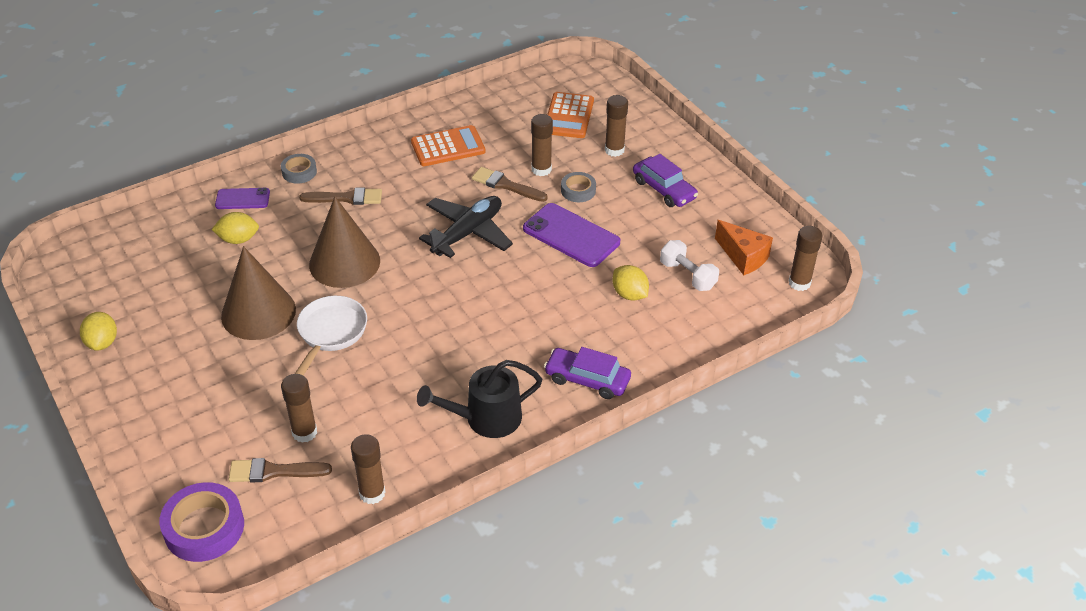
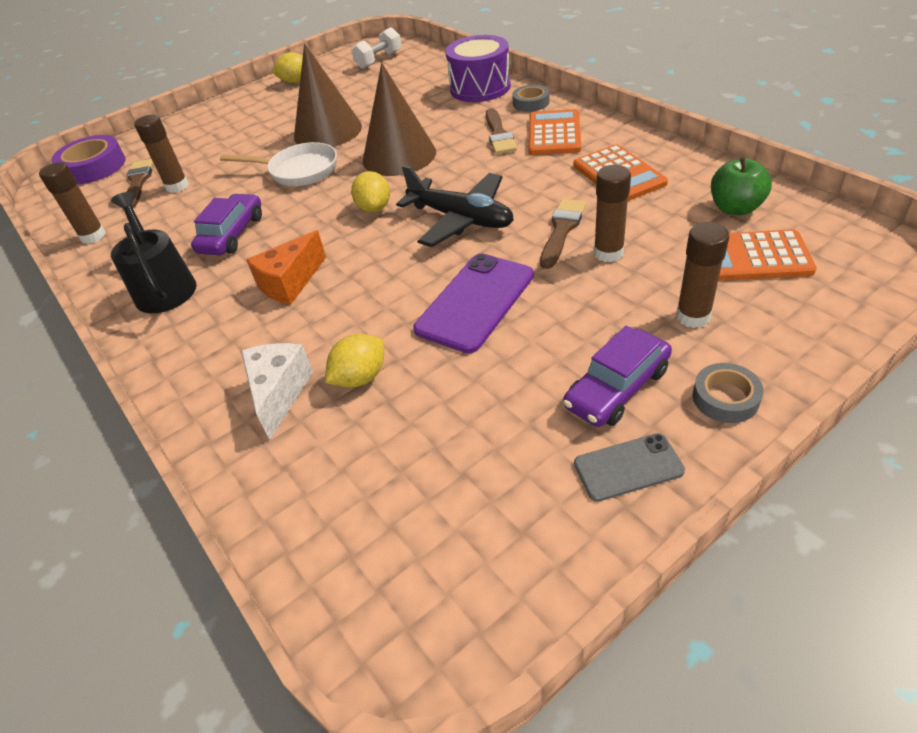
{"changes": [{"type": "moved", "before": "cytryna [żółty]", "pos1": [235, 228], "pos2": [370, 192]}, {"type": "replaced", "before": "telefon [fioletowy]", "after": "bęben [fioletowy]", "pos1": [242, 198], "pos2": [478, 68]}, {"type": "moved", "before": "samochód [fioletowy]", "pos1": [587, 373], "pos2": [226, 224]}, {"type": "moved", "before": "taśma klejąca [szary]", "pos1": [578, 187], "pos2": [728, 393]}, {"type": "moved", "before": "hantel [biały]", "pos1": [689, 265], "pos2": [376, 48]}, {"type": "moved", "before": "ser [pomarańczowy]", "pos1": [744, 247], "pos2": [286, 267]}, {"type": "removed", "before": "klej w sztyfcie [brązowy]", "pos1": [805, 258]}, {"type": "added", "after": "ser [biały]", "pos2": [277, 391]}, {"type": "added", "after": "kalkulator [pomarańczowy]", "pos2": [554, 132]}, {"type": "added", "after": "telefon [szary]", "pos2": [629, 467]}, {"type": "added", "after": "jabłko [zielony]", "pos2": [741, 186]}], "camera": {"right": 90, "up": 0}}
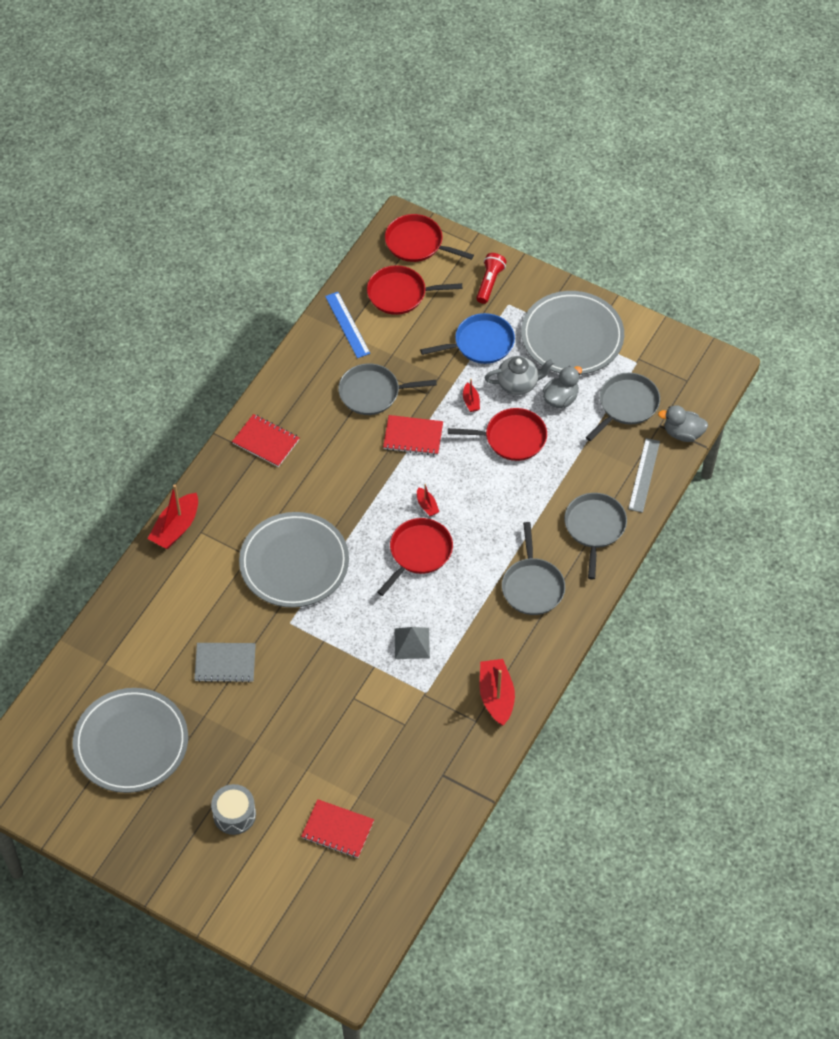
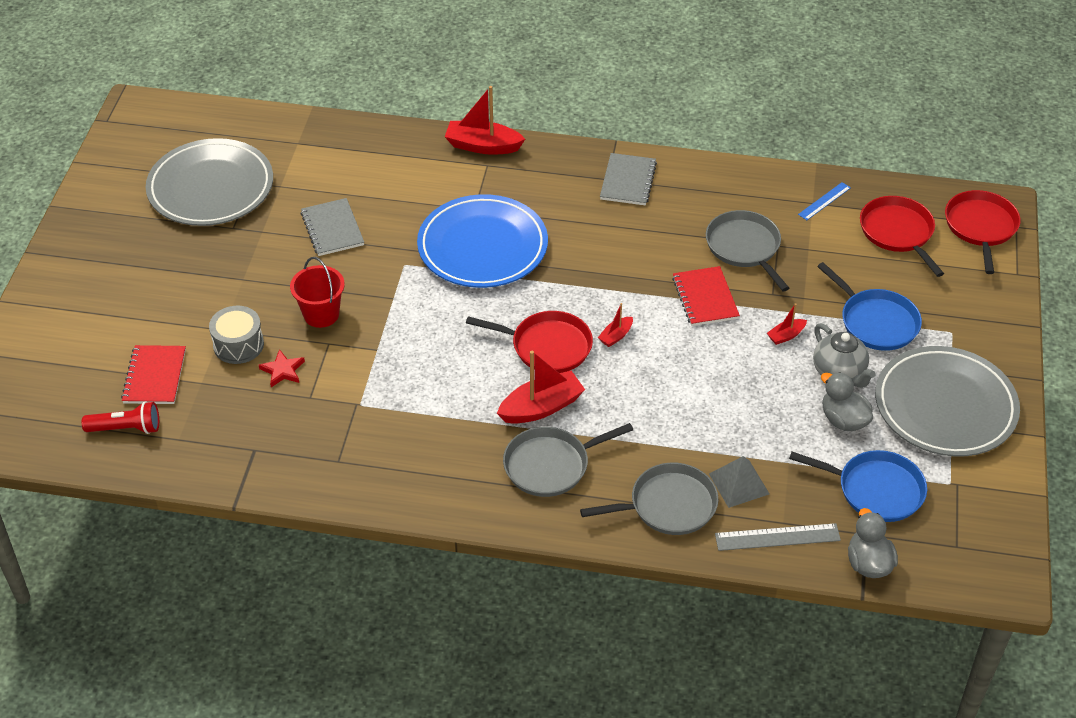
{"changes": [{"type": "moved", "before": "bęben [szary]", "pos1": [233, 809], "pos2": [236, 335]}, {"type": "recoloured", "before": "zeszyt [czerwony]", "after": "zeszyt [szary]", "pos1": [266, 440], "pos2": [628, 179]}, {"type": "recoloured", "before": "talerz [szary]", "after": "talerz [niebieski]", "pos1": [294, 560], "pos2": [482, 241]}, {"type": "resized", "before": "linijka [niebieski]", "pos1": [347, 325], "pos2": [824, 201], "scale": 0.66}, {"type": "moved", "before": "piramida [szary]", "pos1": [412, 643], "pos2": [739, 482]}, {"type": "removed", "before": "patelnia [czerwony]", "pos1": [497, 434]}, {"type": "moved", "before": "latarka [czerwony]", "pos1": [491, 278], "pos2": [120, 417]}, {"type": "moved", "before": "łódka [czerwony]", "pos1": [497, 692], "pos2": [541, 387]}, {"type": "turned", "before": "kaczka [szary]", "pos1": [562, 387], "pos2": [847, 401], "turn": -150}, {"type": "recoloured", "before": "patelnia [szary]", "after": "patelnia [niebieski]", "pos1": [623, 407], "pos2": [858, 486]}, {"type": "added", "after": "gwiazda [czerwony]", "pos2": [282, 368]}, {"type": "added", "after": "wiadro [czerwony]", "pos2": [317, 292]}], "camera": {"right": 70, "up": -10}}
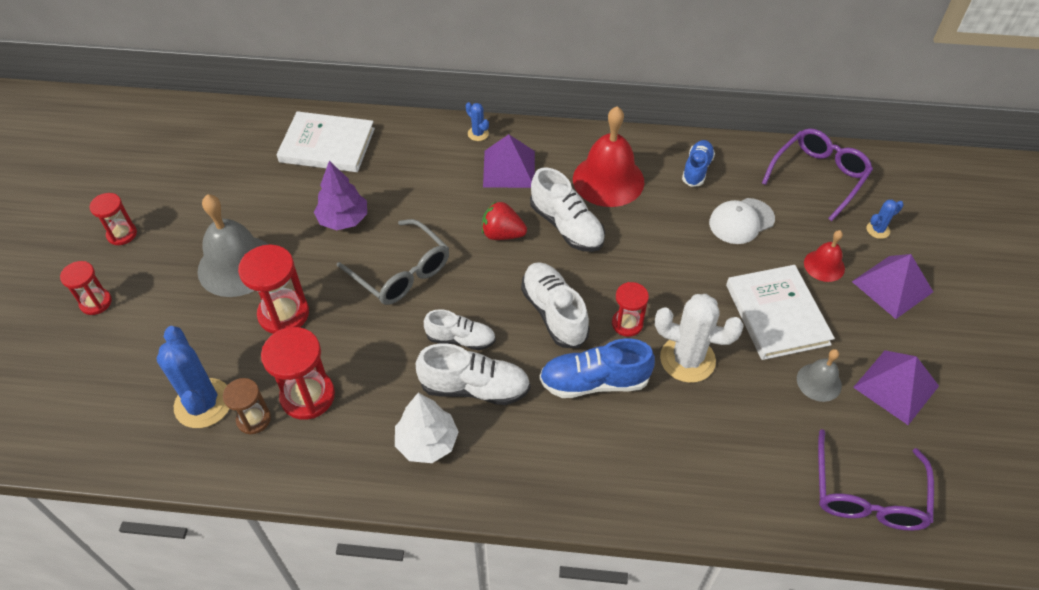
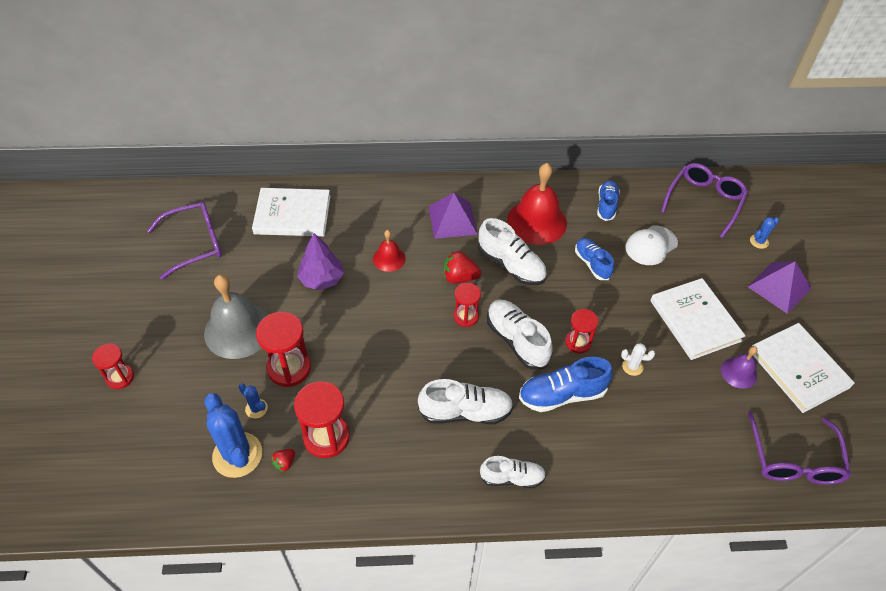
{"changes": [{"type": "moved", "before": "klepsydra [czerwony]", "pos1": [113, 219], "pos2": [467, 305]}, {"type": "replaced", "before": "klepsydra [brązowy]", "after": "truskawka [czerwony]", "pos1": [247, 406], "pos2": [283, 460]}, {"type": "removed", "before": "okulary [szary]", "pos1": [393, 262]}, {"type": "removed", "before": "drzewko [biały]", "pos1": [427, 428]}, {"type": "moved", "before": "but [biały]", "pos1": [460, 329], "pos2": [513, 472]}, {"type": "moved", "before": "kaktus [niebieski]", "pos1": [477, 121], "pos2": [253, 400]}, {"type": "resized", "before": "kaktus [biały]", "pos1": [699, 338], "pos2": [638, 359], "scale": 0.47}, {"type": "recoloured", "before": "dzwonek [szary]", "after": "dzwonek [fioletowy]", "pos1": [819, 375], "pos2": [739, 367]}, {"type": "moved", "before": "dzwonek [czerwony]", "pos1": [824, 256], "pos2": [389, 251]}, {"type": "replaced", "before": "piramida [fioletowy]", "after": "książka [biały]", "pos1": [896, 387], "pos2": [803, 368]}, {"type": "added", "after": "okulary [fioletowy]", "pos2": [184, 241]}, {"type": "added", "after": "but [niebieski]", "pos2": [594, 259]}], "camera": {"right": -10, "up": 0}}
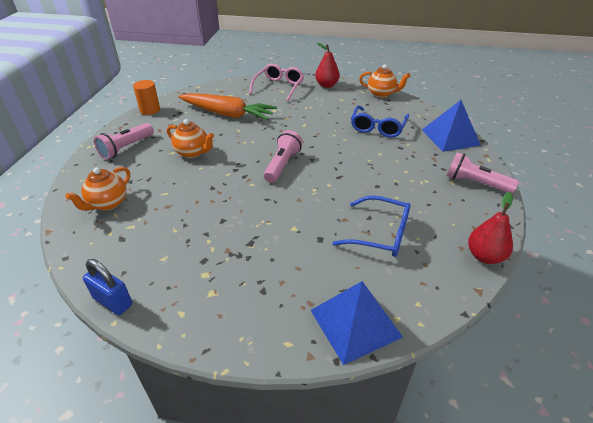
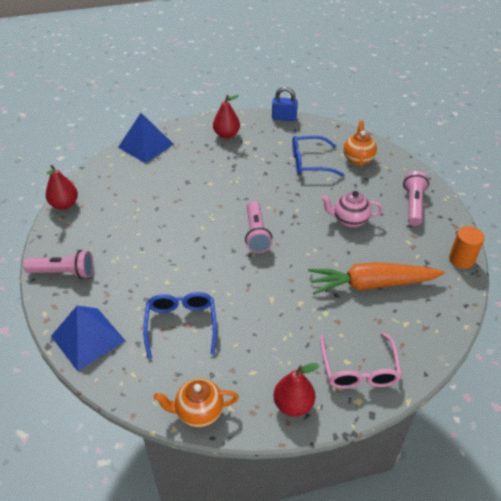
{"changes": [{"type": "recoloured", "before": "imbryk [pomarańczowy]", "after": "imbryk [różowy]", "pos1": [190, 138], "pos2": [352, 209]}, {"type": "moved", "before": "okulary [niebieski]", "pos1": [371, 226], "pos2": [318, 156]}, {"type": "added", "after": "gruszka [czerwony]", "pos2": [226, 117]}], "camera": {"right": 155, "up": 5}}
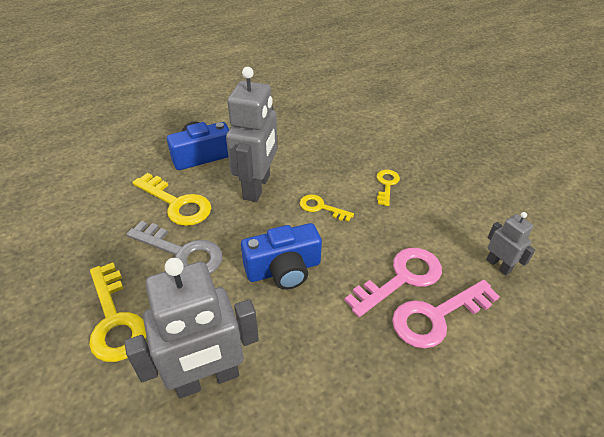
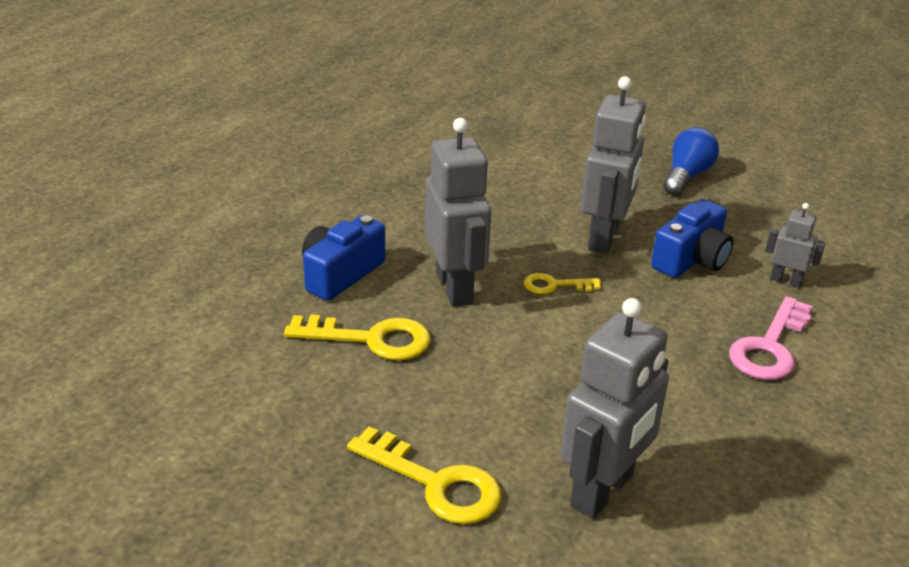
{"changes": [{"type": "removed", "before": "klucz [szary]", "pos1": [174, 247]}, {"type": "moved", "before": "aparat fotograficzny [niebieski]", "pos1": [281, 256], "pos2": [692, 238]}, {"type": "removed", "before": "klucz [różowy]", "pos1": [393, 282]}, {"type": "replaced", "before": "klucz [żółty]", "after": "robot [szary]", "pos1": [388, 188], "pos2": [613, 165]}, {"type": "added", "after": "żarówka [niebieski]", "pos2": [691, 162]}], "camera": {"right": -30, "up": -10}}
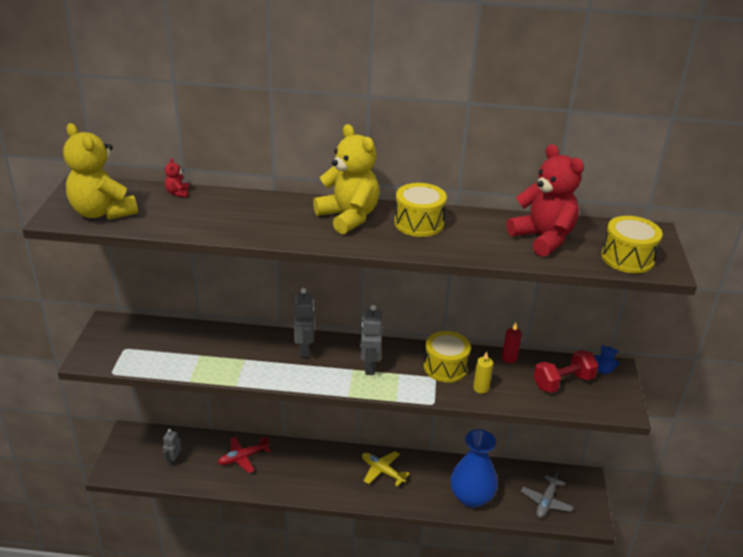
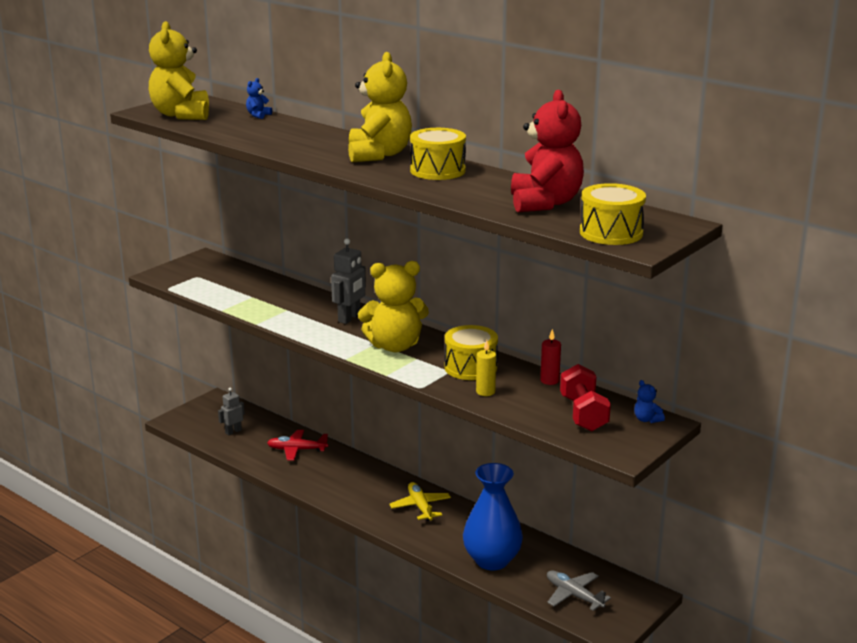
{"changes": [{"type": "recoloured", "before": "miś [czerwony]", "after": "miś [niebieski]", "pos1": [177, 177], "pos2": [259, 98]}, {"type": "replaced", "before": "robot [szary]", "after": "miś [żółty]", "pos1": [371, 340], "pos2": [393, 306]}, {"type": "turned", "before": "samolot [szary]", "pos1": [547, 494], "pos2": [579, 590], "turn": 75}, {"type": "turned", "before": "hantel [czerwony]", "pos1": [566, 371], "pos2": [585, 397], "turn": 75}], "camera": {"right": 35, "up": -10}}
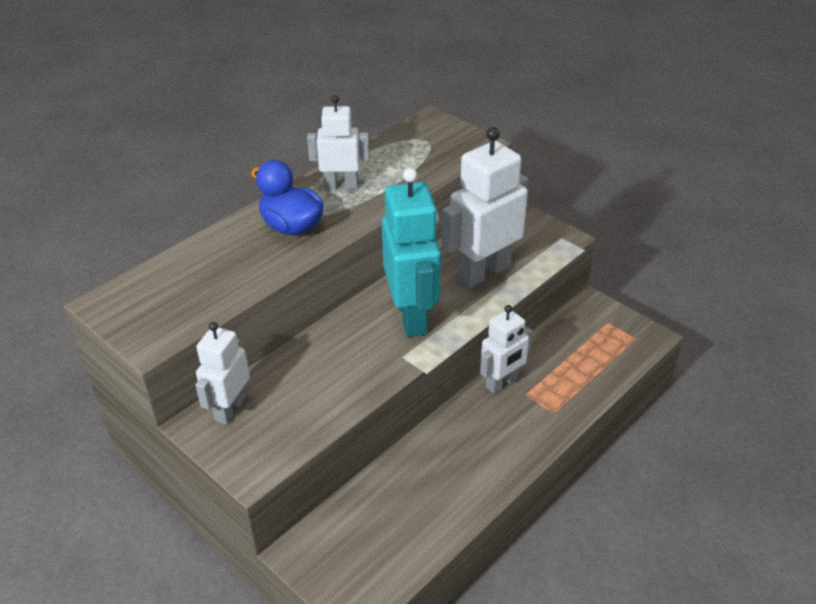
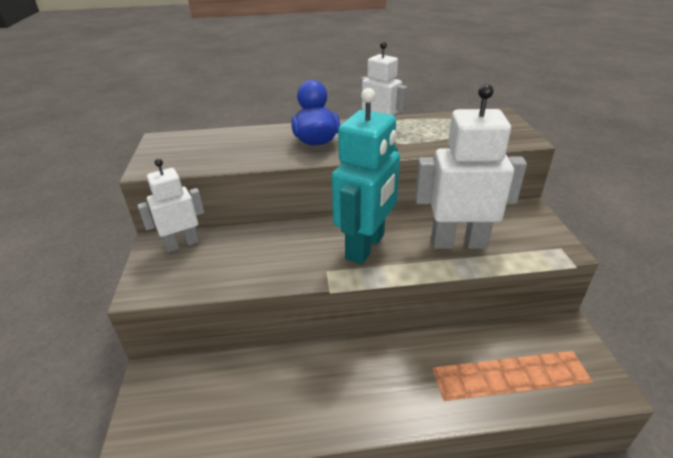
{"changes": [{"type": "removed", "before": "robot [biały]", "pos1": [506, 349]}], "camera": {"right": 40, "up": -5}}
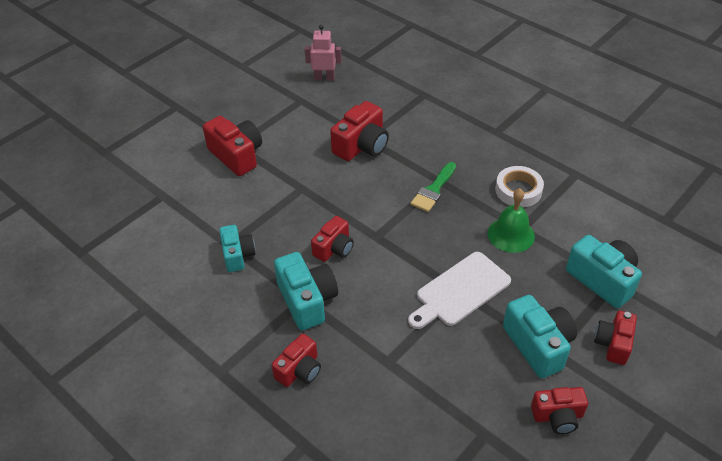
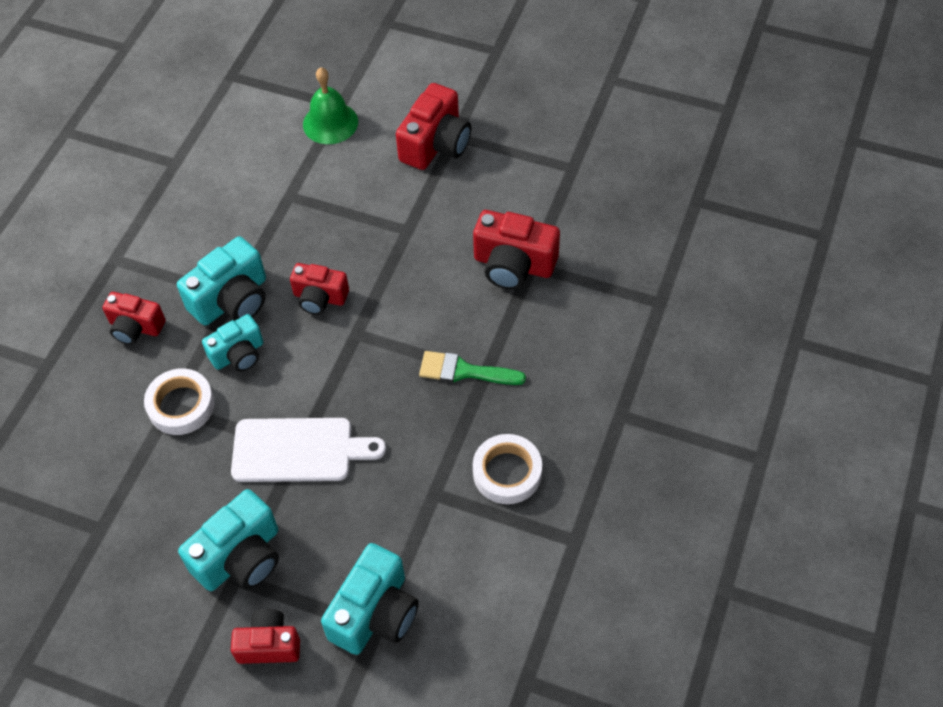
{"changes": [{"type": "moved", "before": "aparat fotograficzny [turkusowy]", "pos1": [237, 248], "pos2": [232, 343]}, {"type": "removed", "before": "robot [różowy]", "pos1": [323, 53]}, {"type": "turned", "before": "deska do krojenia [biały]", "pos1": [459, 290], "pos2": [308, 450], "turn": 150}, {"type": "moved", "before": "dzwonek [zielony]", "pos1": [511, 220], "pos2": [330, 105]}, {"type": "removed", "before": "aparat fotograficzny [czerwony]", "pos1": [559, 410]}, {"type": "added", "after": "taśma klejąca [biały]", "pos2": [179, 401]}], "camera": {"right": 70, "up": 10}}
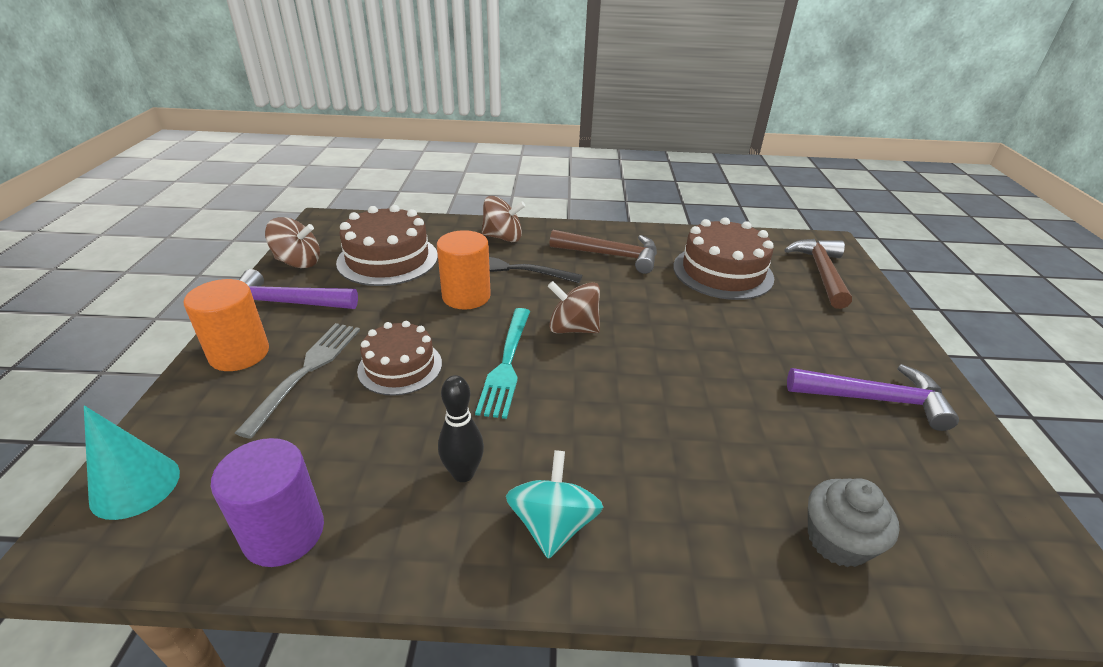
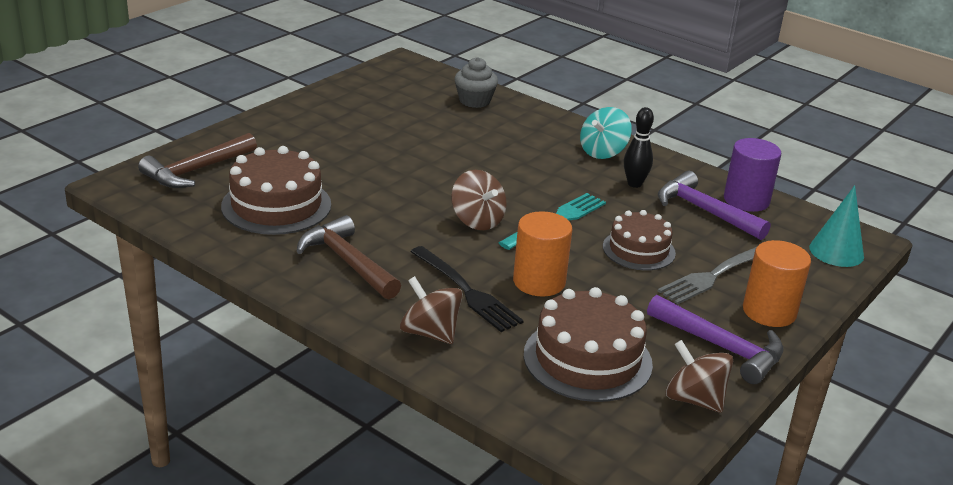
{"changes": [{"type": "moved", "before": "młotek [fioletowy]", "pos1": [873, 397], "pos2": [714, 205]}], "camera": {"right": -145, "up": -5}}
